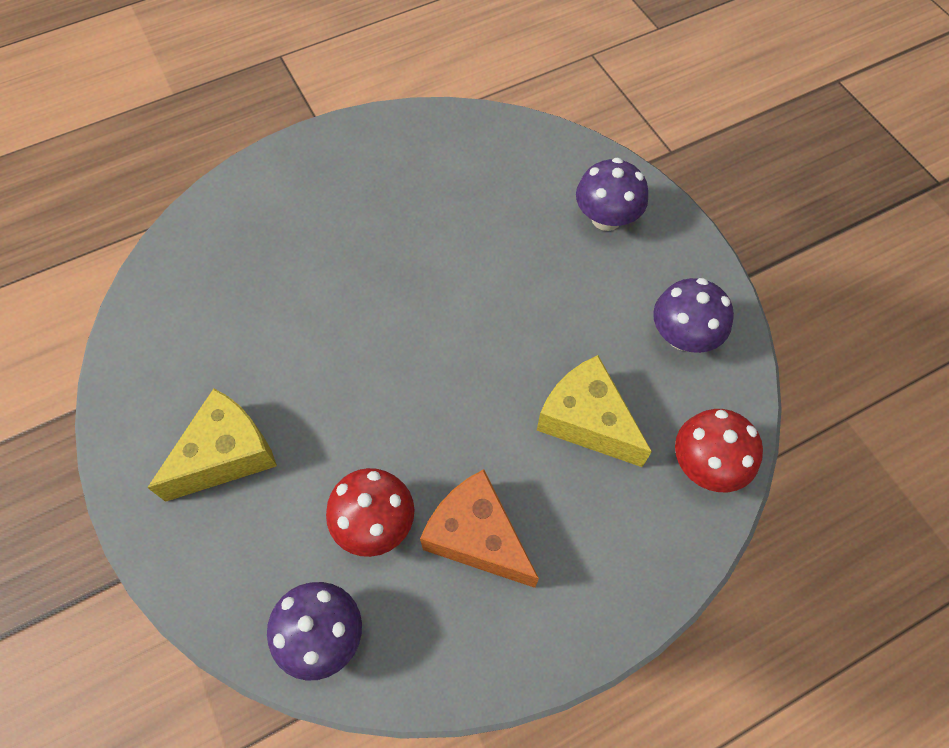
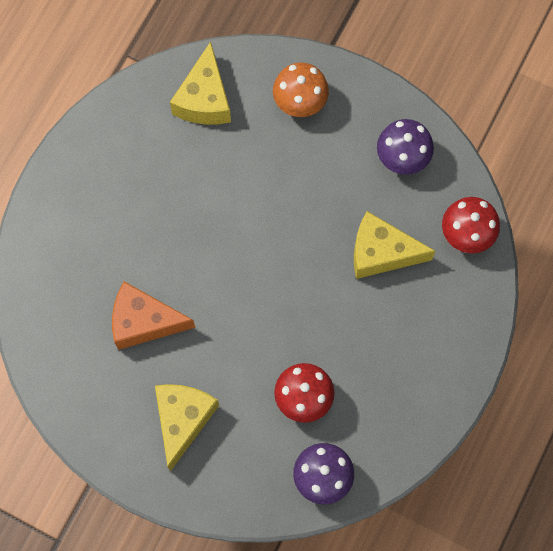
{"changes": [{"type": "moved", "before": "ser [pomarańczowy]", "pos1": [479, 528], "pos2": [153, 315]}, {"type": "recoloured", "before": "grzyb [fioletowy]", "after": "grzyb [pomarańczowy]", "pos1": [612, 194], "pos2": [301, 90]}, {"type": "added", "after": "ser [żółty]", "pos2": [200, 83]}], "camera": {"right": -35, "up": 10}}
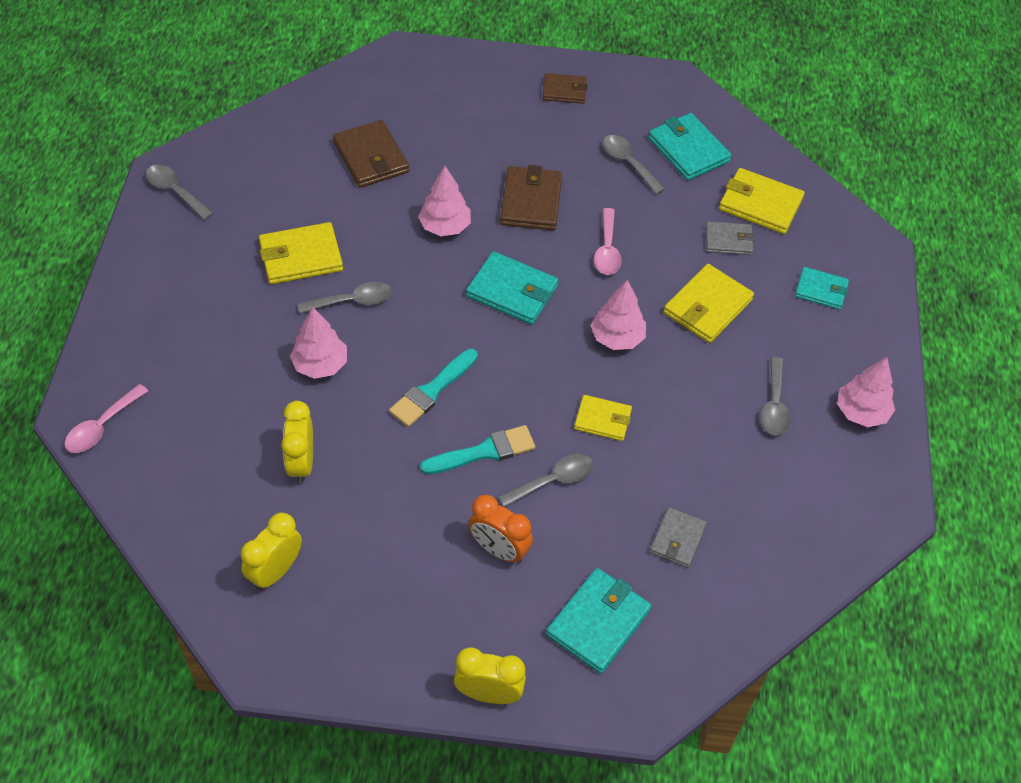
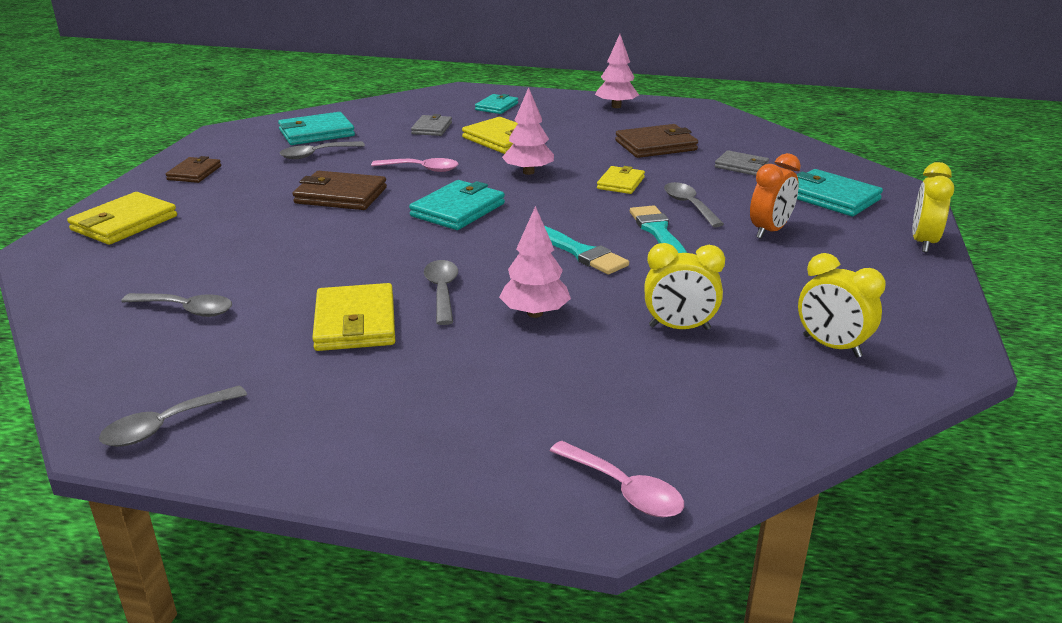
{"changes": [{"type": "moved", "before": "portfel [brązowy]", "pos1": [371, 154], "pos2": [656, 141]}, {"type": "removed", "before": "drzewko [różowy]", "pos1": [444, 201]}, {"type": "moved", "before": "portfel [żółty]", "pos1": [762, 201], "pos2": [122, 218]}, {"type": "moved", "before": "łyżka [szary]", "pos1": [775, 396], "pos2": [176, 305]}], "camera": {"right": -80, "up": -25}}
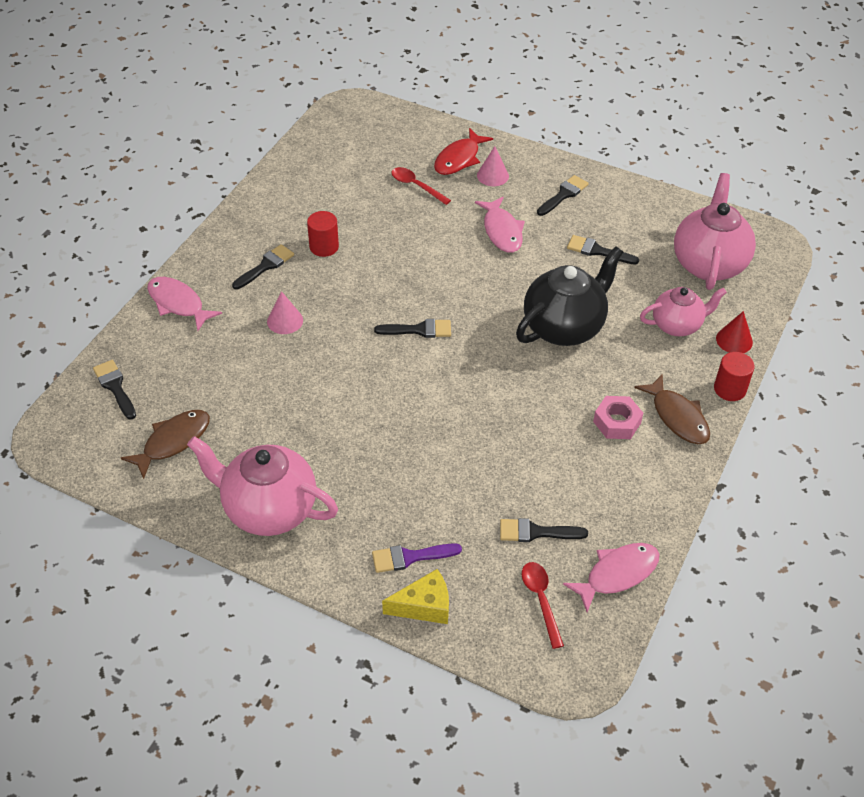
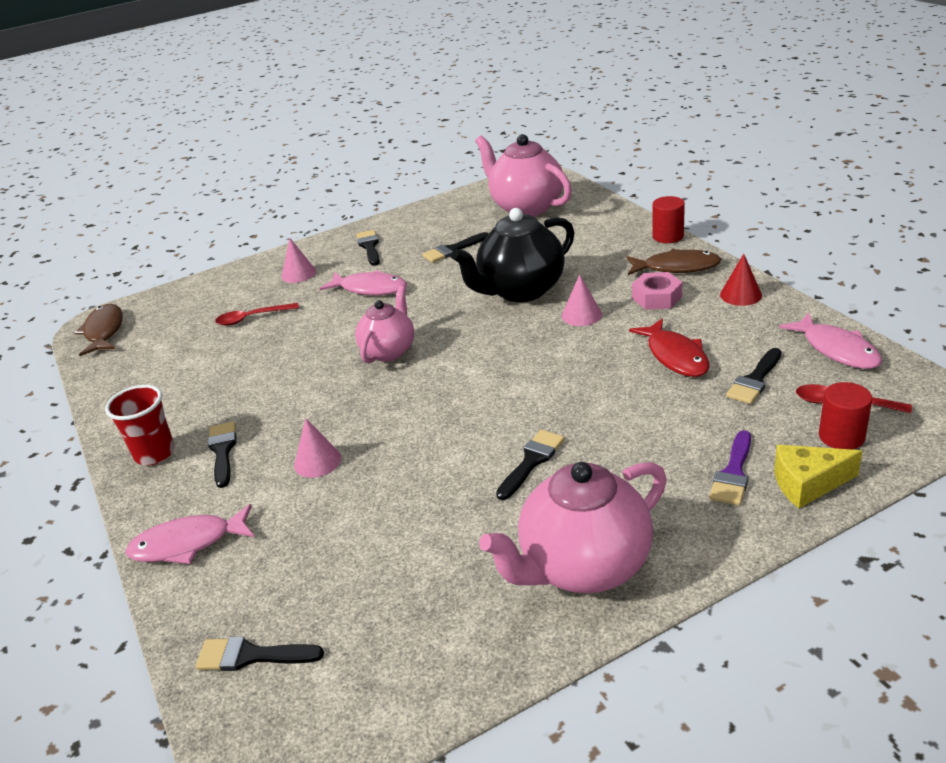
{"changes": [{"type": "moved", "before": "ryba [brązowy]", "pos1": [165, 444], "pos2": [99, 330]}, {"type": "moved", "before": "walec [czerwony]", "pos1": [323, 234], "pos2": [845, 415]}, {"type": "moved", "before": "pędzel [czarny]", "pos1": [412, 328], "pos2": [530, 465]}, {"type": "turned", "before": "ser [żółty]", "pos1": [415, 596], "pos2": [818, 476], "turn": -120}, {"type": "moved", "before": "ryba [czerwony]", "pos1": [463, 151], "pos2": [669, 347]}, {"type": "turned", "before": "imbryk [czarny]", "pos1": [569, 296], "pos2": [512, 255], "turn": -120}, {"type": "turned", "before": "ryba [różowy]", "pos1": [611, 577], "pos2": [830, 341], "turn": 150}, {"type": "moved", "before": "imbryk [różowy]", "pos1": [683, 311], "pos2": [384, 324]}, {"type": "moved", "before": "stożek [czerwony]", "pos1": [734, 332], "pos2": [741, 280]}, {"type": "added", "after": "szklanka [czerwony]", "pos2": [140, 425]}, {"type": "added", "after": "stożek [różowy]", "pos2": [582, 300]}], "camera": {"right": -50, "up": -15}}
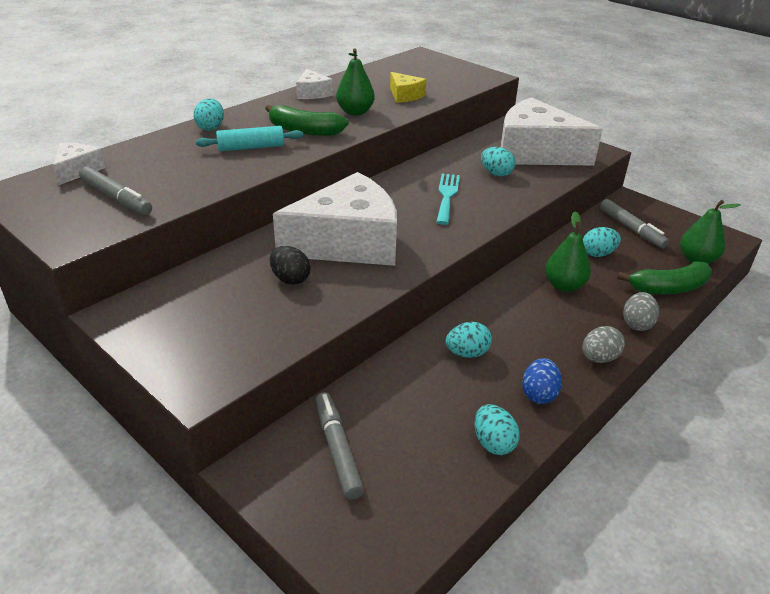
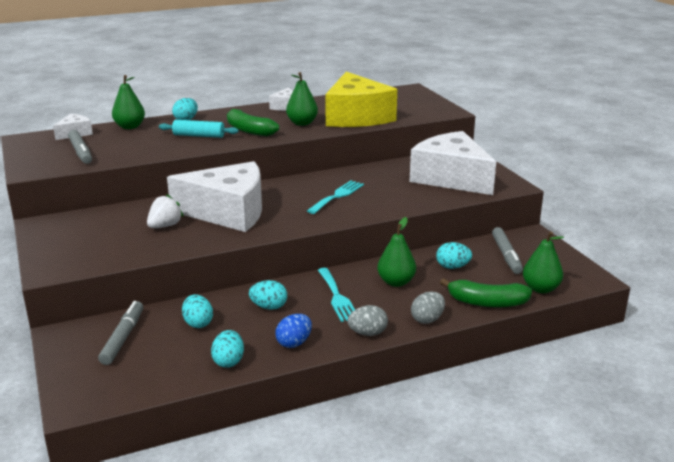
{"changes": [{"type": "replaced", "before": "jajko [czarny]", "after": "truskawka [biały]", "pos1": [290, 265], "pos2": [165, 211]}, {"type": "resized", "before": "ser [żółty]", "pos1": [408, 87], "pos2": [361, 99], "scale": 2.29}, {"type": "moved", "before": "jajko [turkusowy]", "pos1": [498, 162], "pos2": [197, 311]}, {"type": "added", "after": "gruszka [zielony]", "pos2": [128, 102]}, {"type": "added", "after": "widelec [turkusowy]", "pos2": [336, 295]}], "camera": {"right": 25, "up": -10}}
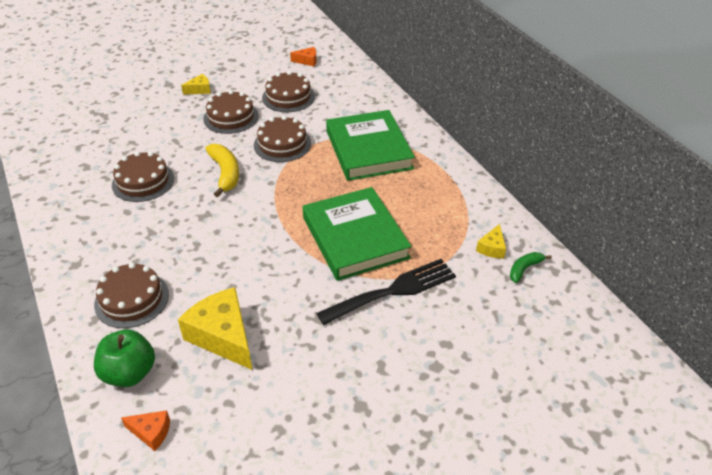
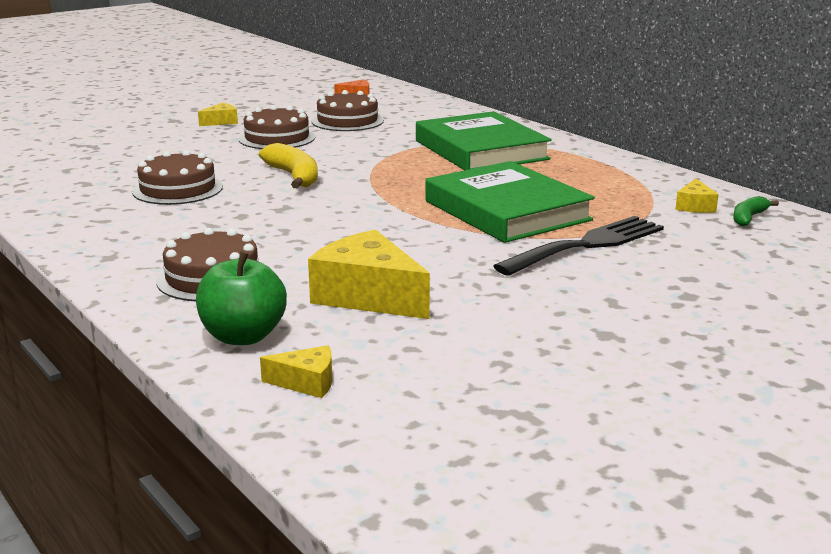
{"changes": [{"type": "recoloured", "before": "ser [pomarańczowy]", "after": "ser [żółty]", "pos1": [145, 430], "pos2": [296, 371]}, {"type": "removed", "before": "tort [brązowy]", "pos1": [282, 139]}], "camera": {"right": -10, "up": -20}}
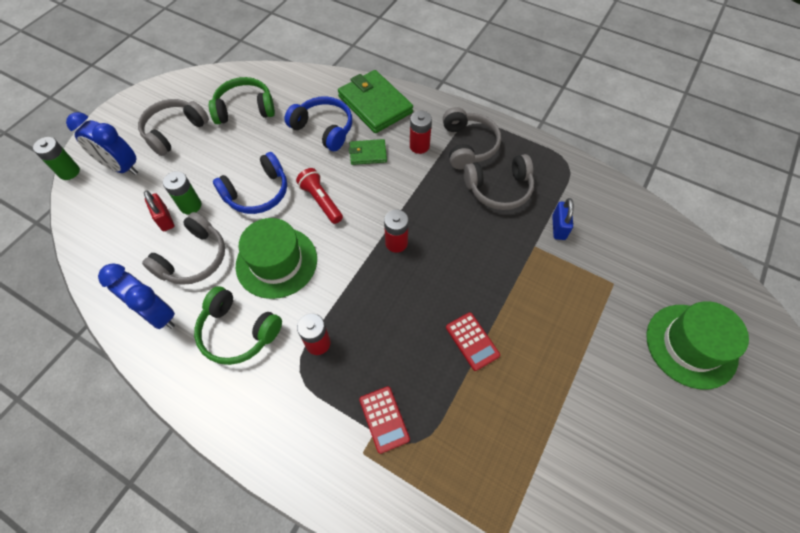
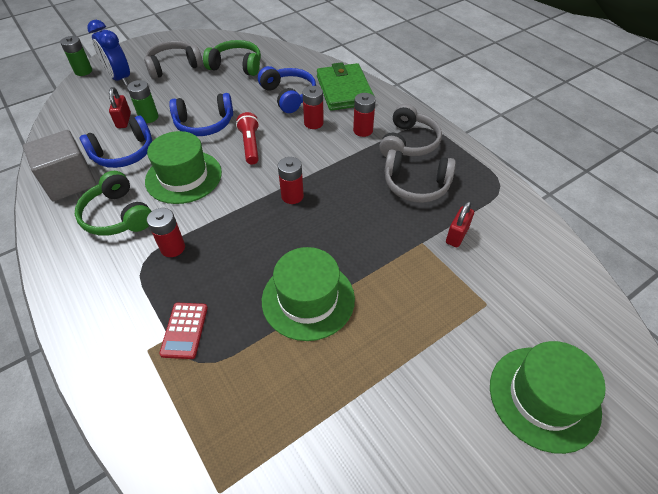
{"changes": [{"type": "replaced", "before": "budzik [niebieski]", "after": "sześcian [szary]", "pos1": [136, 296], "pos2": [59, 165]}, {"type": "recoloured", "before": "słuchawki [szary]", "after": "słuchawki [niebieski]", "pos1": [183, 248], "pos2": [116, 142]}, {"type": "replaced", "before": "portfel [zielony]", "after": "bateria [czerwony]", "pos1": [368, 152], "pos2": [313, 107]}, {"type": "replaced", "before": "kalkulator [czerwony]", "after": "kapelusz [zielony]", "pos1": [473, 341], "pos2": [308, 294]}, {"type": "recoloured", "before": "kłódka [niebieski]", "after": "kłódka [czerwony]", "pos1": [563, 219], "pos2": [460, 224]}], "camera": {"right": 25, "up": -10}}
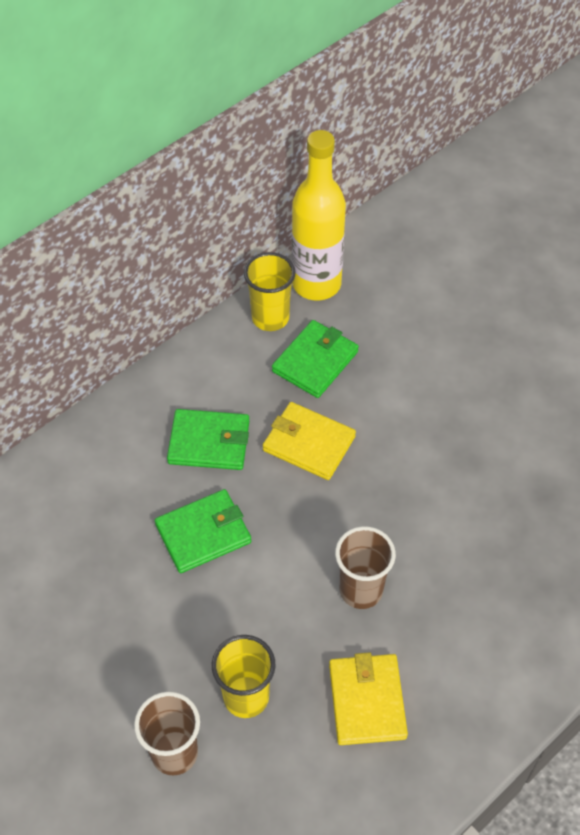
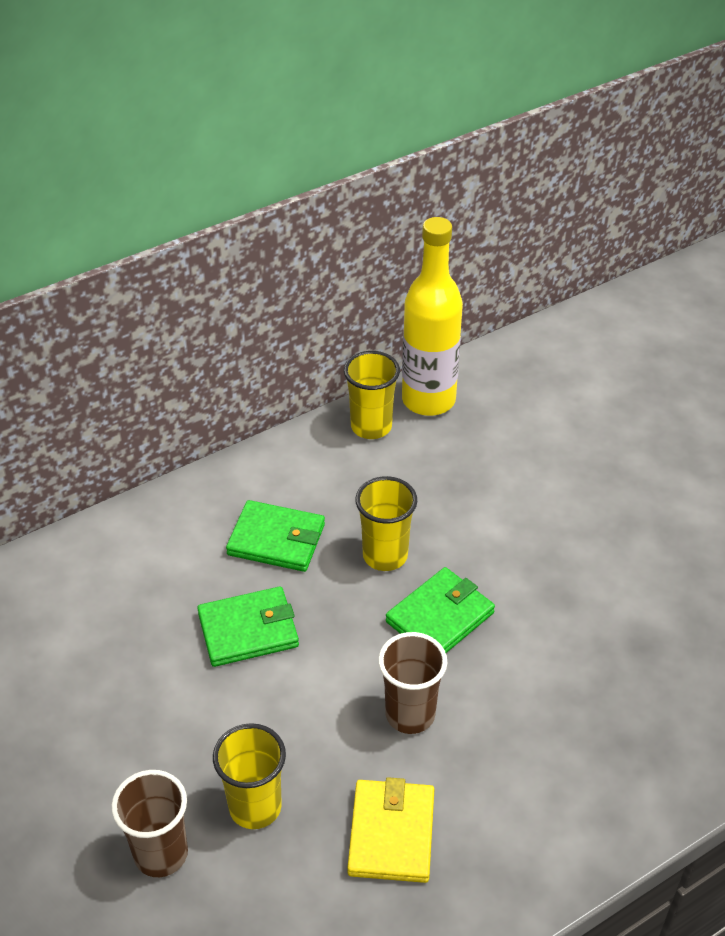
{"changes": [{"type": "replaced", "before": "portfel [żółty]", "after": "szklanka [żółty]", "pos1": [309, 441], "pos2": [386, 523]}, {"type": "moved", "before": "portfel [zielony]", "pos1": [315, 359], "pos2": [440, 610]}], "camera": {"right": 10, "up": -10}}
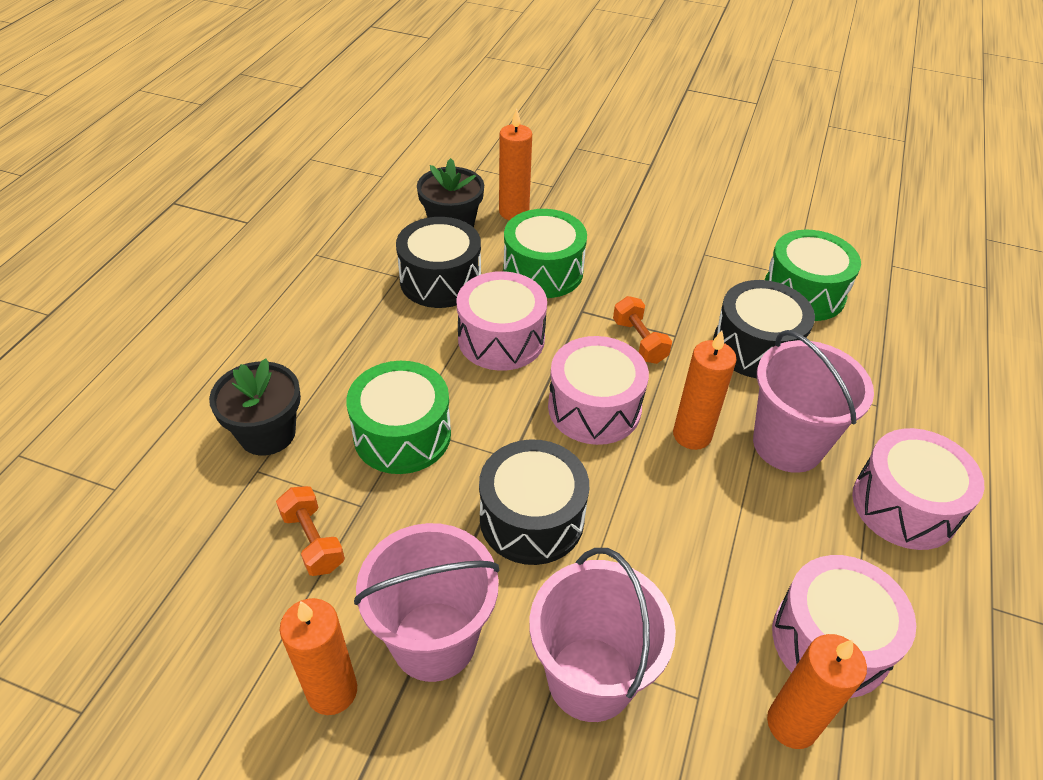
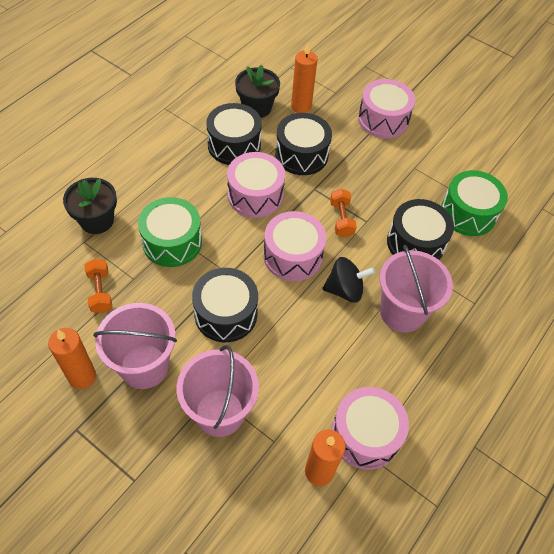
{"changes": [{"type": "recoloured", "before": "bęben [zielony]", "after": "bęben [czarny]", "pos1": [545, 253], "pos2": [303, 144]}, {"type": "replaced", "before": "świeca [pomarańczowy]", "after": "bączek [czarny]", "pos1": [705, 390], "pos2": [348, 280]}, {"type": "moved", "before": "bęben [różowy]", "pos1": [918, 489], "pos2": [386, 109]}], "camera": {"right": 15, "up": 10}}
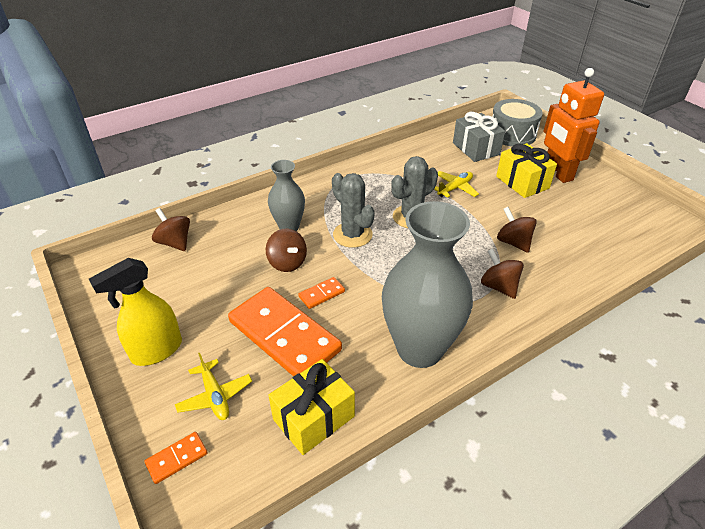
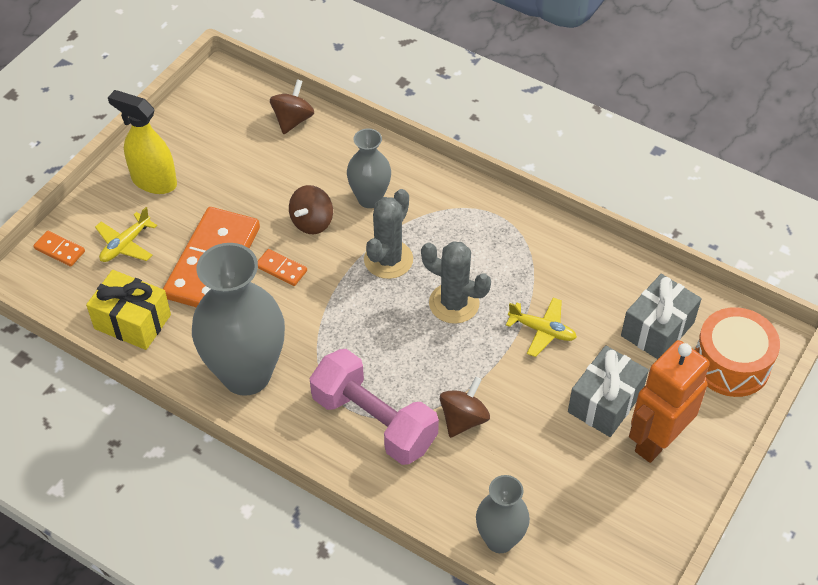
{"changes": [{"type": "replaced", "before": "bączek [brązowy]", "after": "hantel [różowy]", "pos1": [502, 274], "pos2": [374, 407]}, {"type": "recoloured", "before": "bęben [szary]", "after": "bęben [pomarańczowy]", "pos1": [517, 122], "pos2": [737, 352]}, {"type": "recoloured", "before": "prezent [żółty]", "after": "prezent [szary]", "pos1": [526, 170], "pos2": [608, 391]}, {"type": "added", "after": "wazon [szary]", "pos2": [503, 514]}], "camera": {"right": 65, "up": 10}}
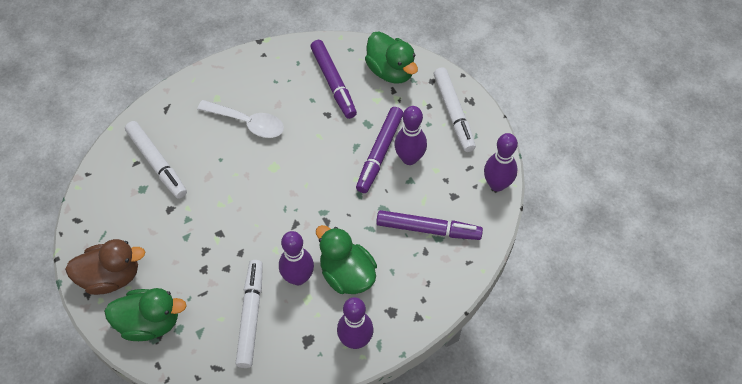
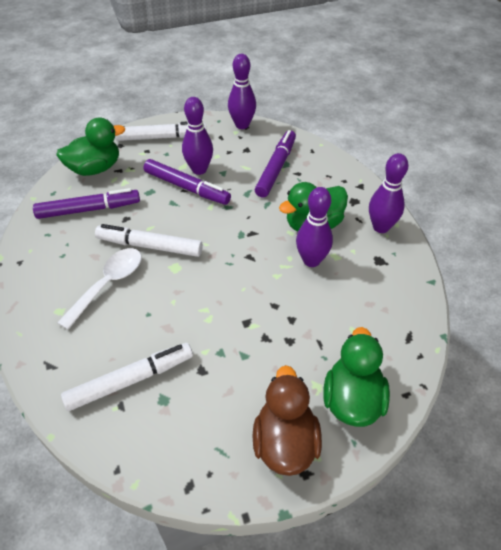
{"changes": [{"type": "moved", "before": "flamaster [biały]", "pos1": [249, 314], "pos2": [149, 240]}], "camera": {"right": -80, "up": -10}}
